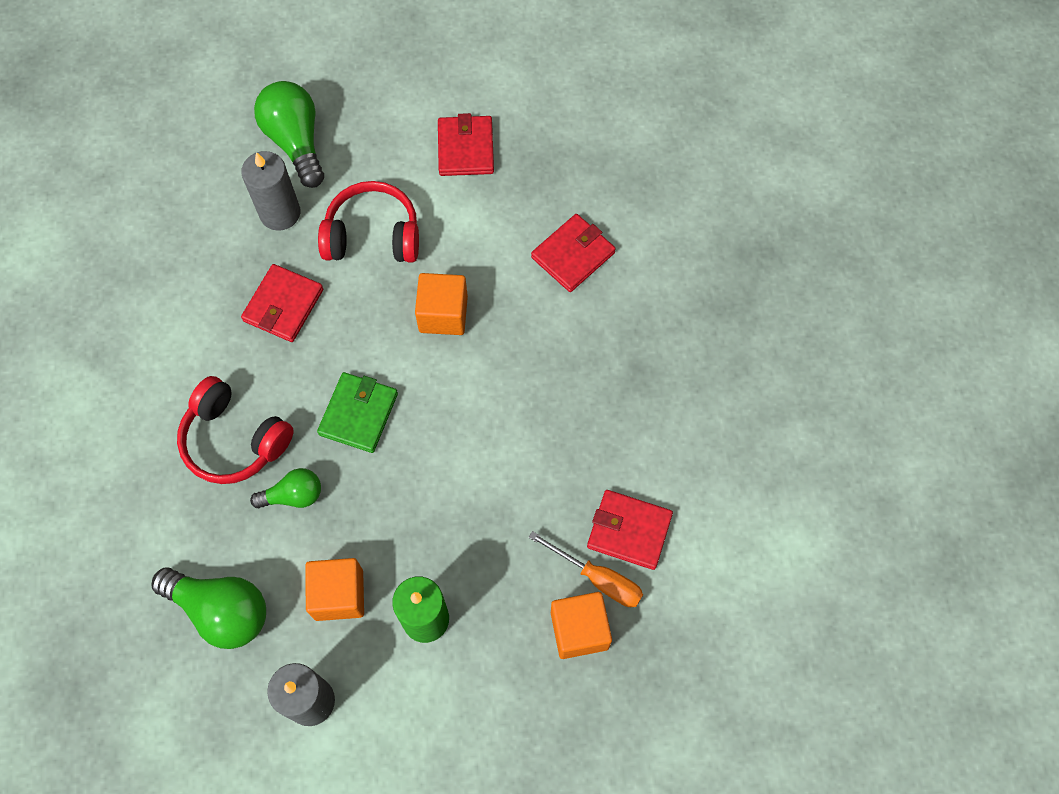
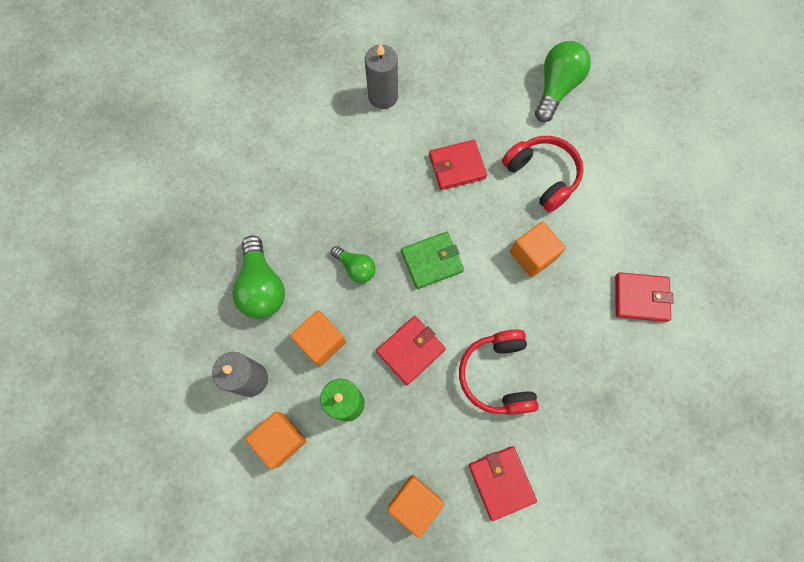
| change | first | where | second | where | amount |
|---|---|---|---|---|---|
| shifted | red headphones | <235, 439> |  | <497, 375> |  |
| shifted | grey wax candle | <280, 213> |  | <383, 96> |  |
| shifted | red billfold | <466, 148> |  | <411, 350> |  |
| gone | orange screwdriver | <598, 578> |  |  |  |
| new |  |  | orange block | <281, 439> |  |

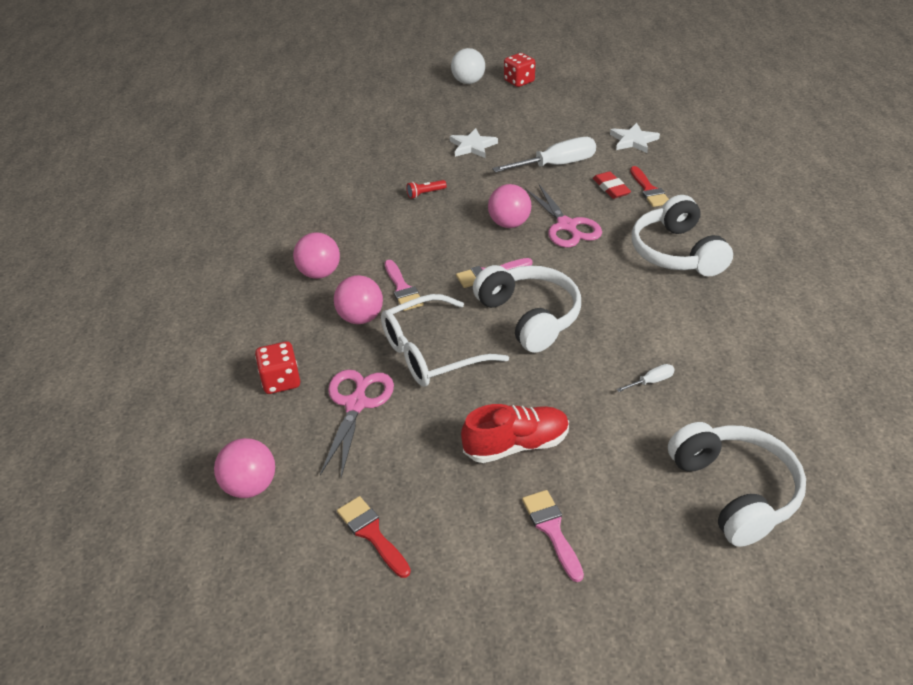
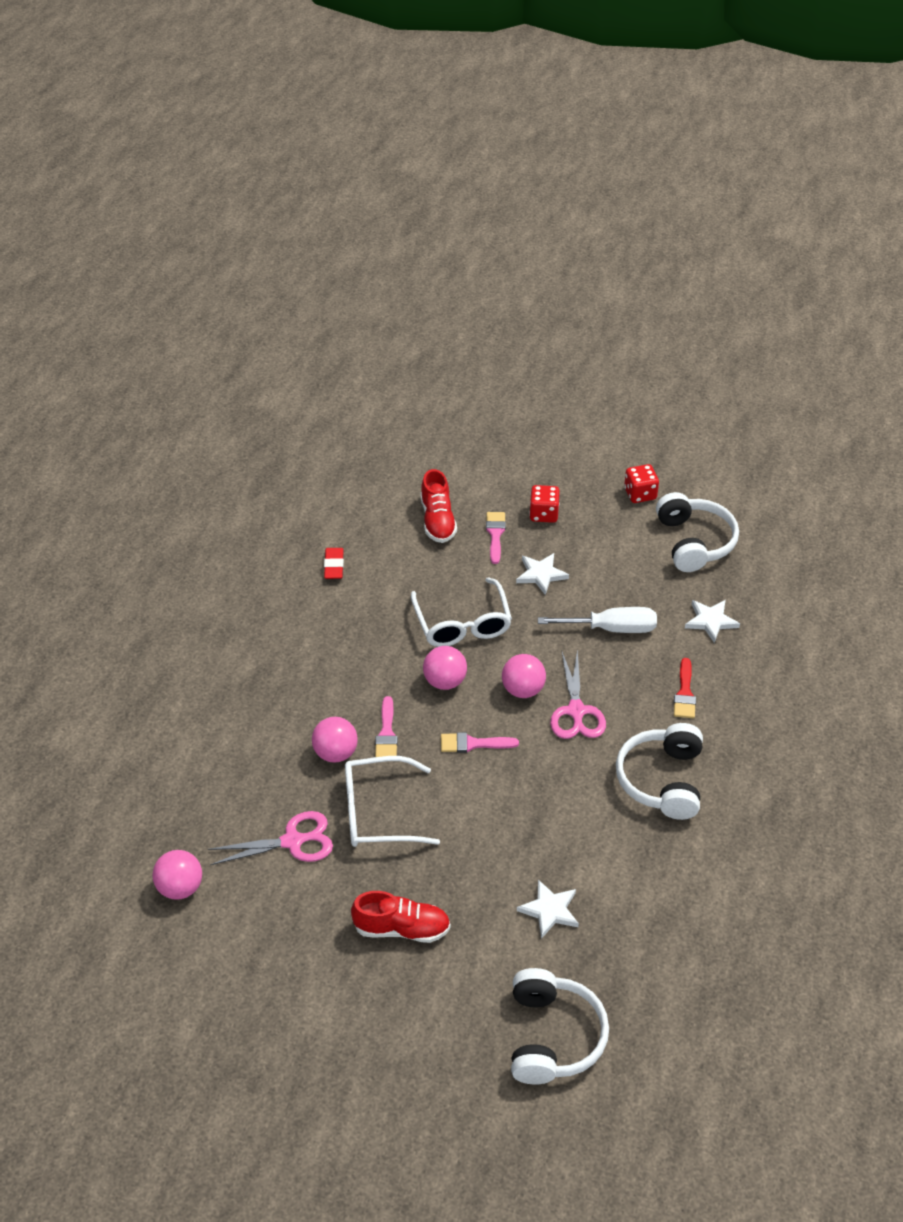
| change | first | where | second | where | amount |
|---|---|---|---|---|---|
| shifted | red dice | <281, 381> |  | <543, 514> |  |
| shifted | rose-pink play ball | <319, 273> |  | <445, 681> |  |
| rotated | rose-pink pair of scissors | <356, 404> |  | <293, 841> | 45 degrees clockwise |
| gone | red paintbrush | <372, 534> |  |  |  |
| swapped | red pocket torch | <425, 194> | snow-white eyeglasses | <462, 624> |  |
| gone | snow-white play ball | <468, 82> |  |  |  |
| shifted | snow-white headphones | <529, 317> |  | <694, 542> |  |
| shifted | rose-pink paintbrush | <552, 530> |  | <495, 534> |  |
| shifted | red gum eraser | <611, 188> |  | <334, 566> |  |
| swapped | snow-white screwdriver | <651, 381> | snow-white star shape | <549, 910> |  |
| new |  |  | red shoe | <438, 520> |  |

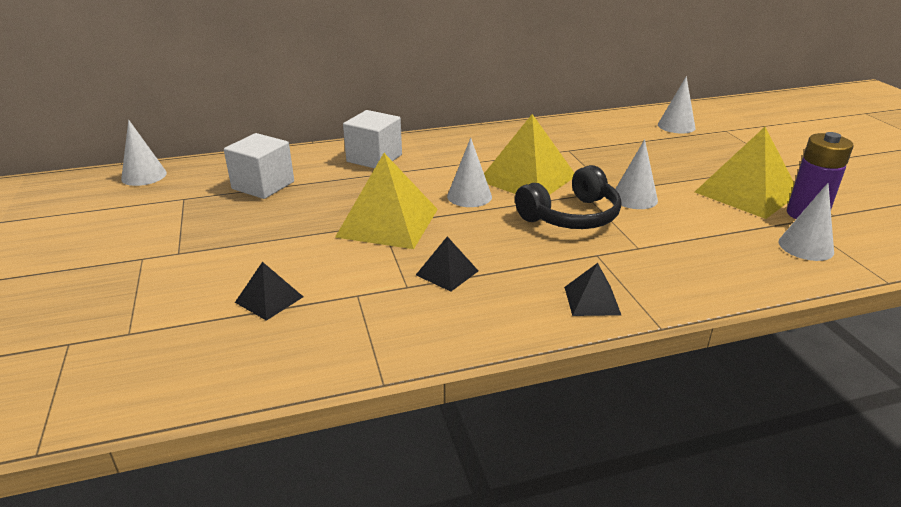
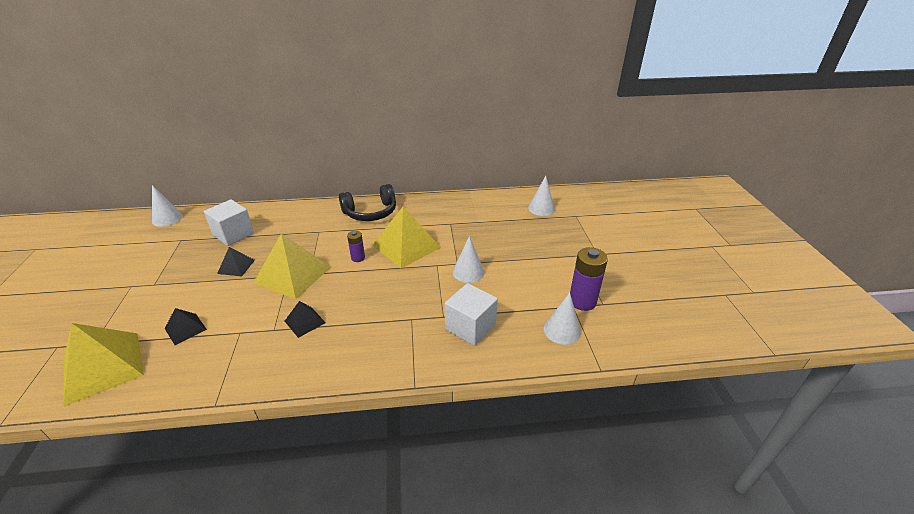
| change | first | where | second | where | amount |
|---|---|---|---|---|---|
| shifted | snow-white block | <374, 158> |  | <470, 327> |  |
| swapped | snow-white cone shape | <469, 196> | purple battery | <358, 258> |  |
| shifted | ebony headphones | <571, 216> |  | <370, 212> |  |
| shifted | ebony pyramid shape | <592, 300> |  | <236, 266> |  |
| shifted | yellow pyramid shape | <747, 193> |  | <103, 367> |  |

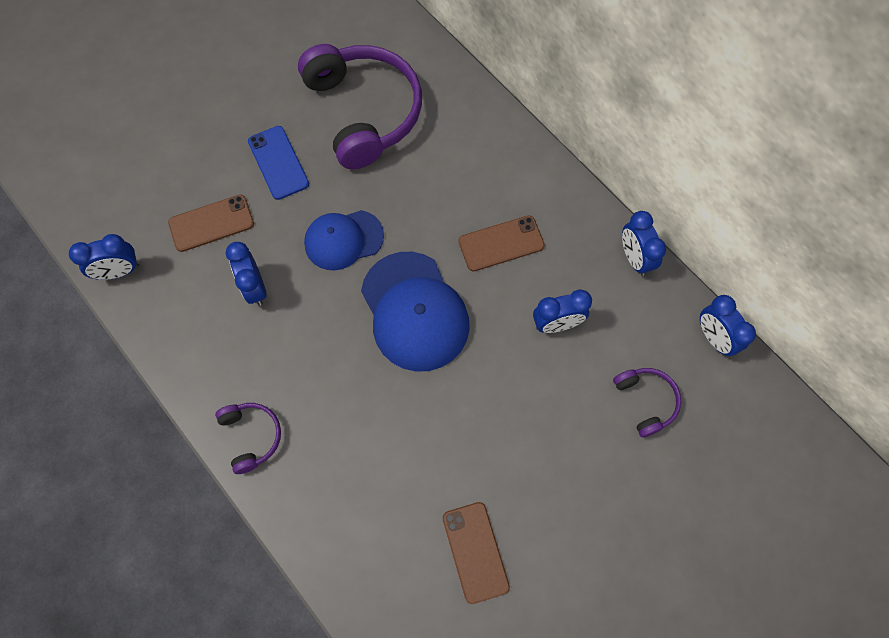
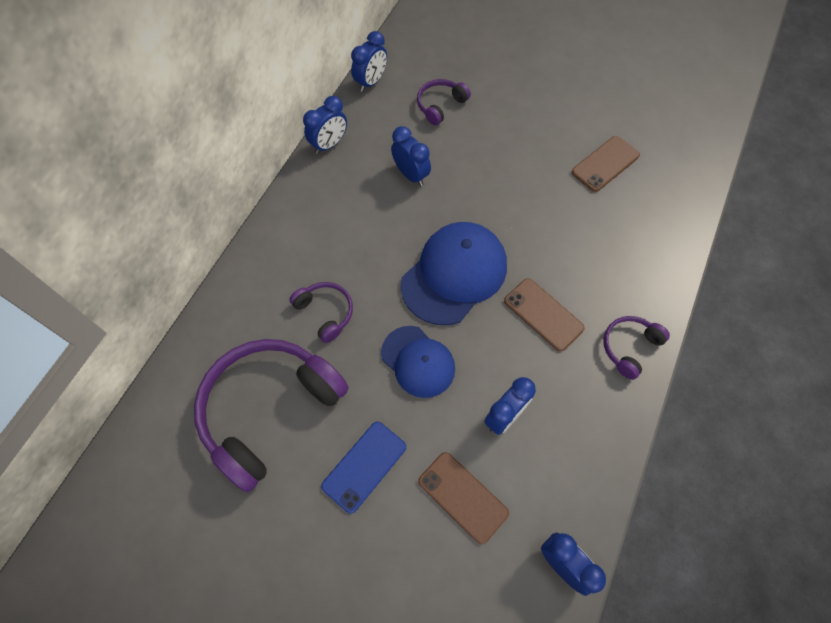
| change | first | where | second | where | amount |
|---|---|---|---|---|---|
| shifted | dark brown mobile phone | <501, 243> |  | <543, 314> |  |
| new |  |  | purple headphones | <325, 312> |  |

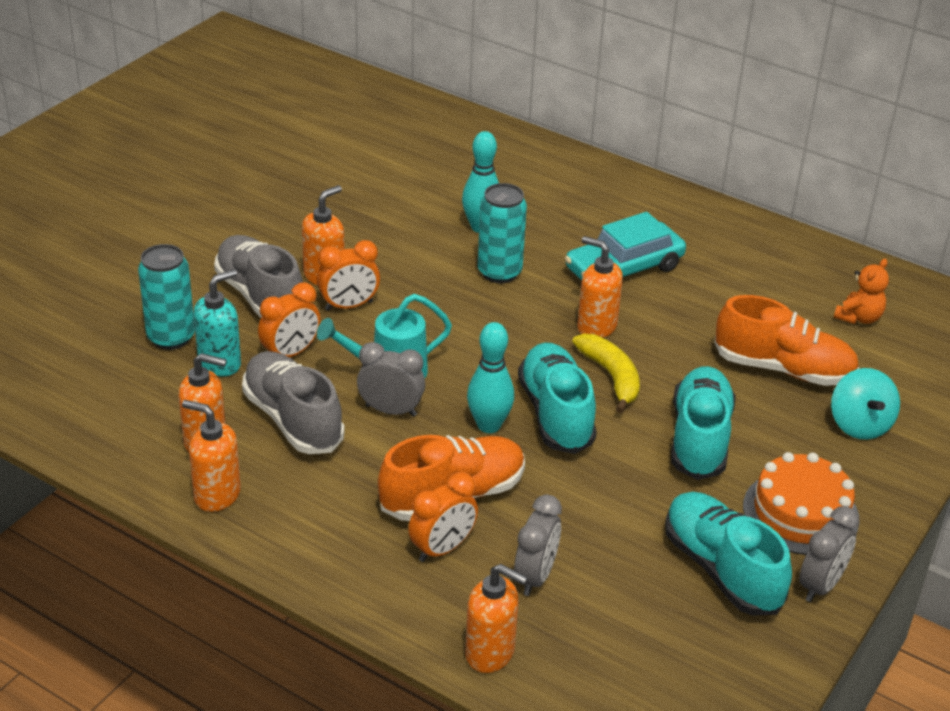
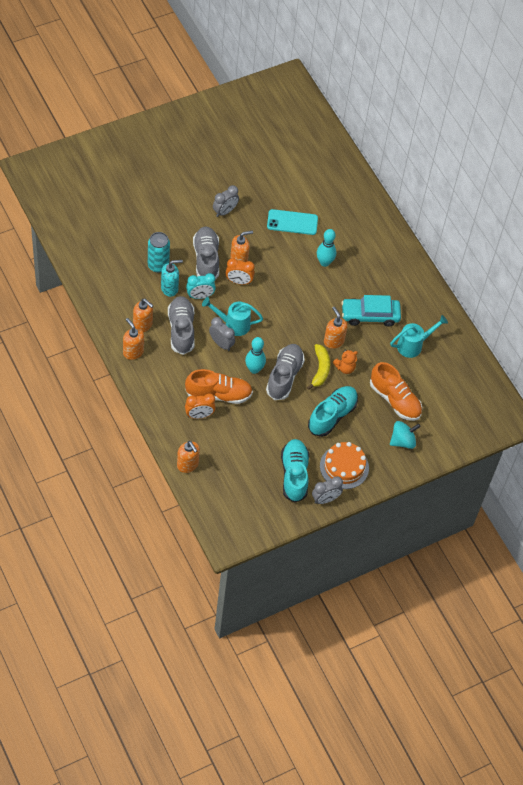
| change | first | where | second | where | amount |
|---|---|---|---|---|---|
| repainted | orange bedside clock | <290, 353> | aqua bedside clock | <200, 296> |  |
| gone | aqua tin | <499, 272> |  |  |  |
| shifted | grey bedside clock | <535, 576> |  | <225, 211> |  |
| repainted | aqua shoe | <556, 414> | grey shoe | <284, 376> |  |
| rotated | aqua spinning top | <859, 425> |  | <402, 441> | 135 degrees counterclockwise |
| shifted | orange stuffed bear | <858, 317> |  | <345, 368> |  |
| new |  |  | aqua mobile phone | <292, 222> |  |
| new |  |  | aqua sprinkling can | <413, 345> |  |

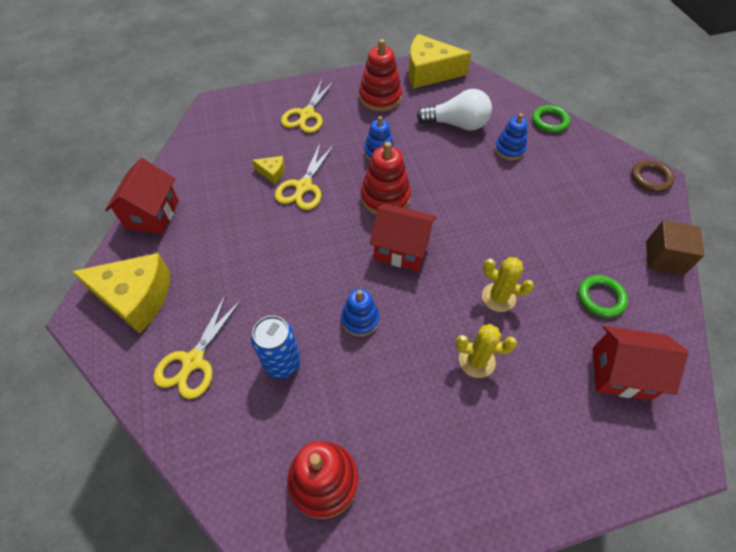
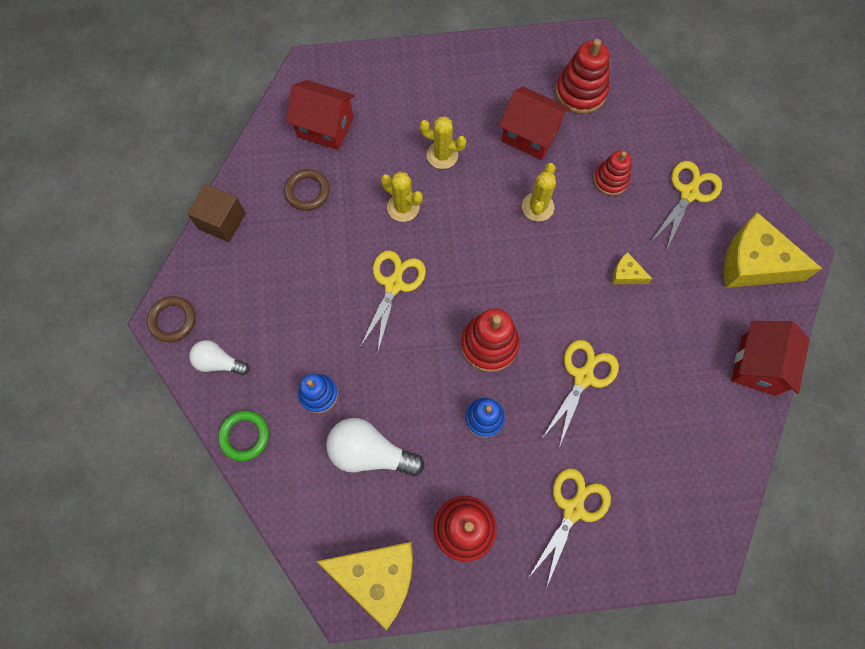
| change | first | where | second | where | amount |
|---|---|---|---|---|---|
| swapped | cobalt tin | <282, 362> | red ring stacker | <610, 180> |  |
| shifted | yellow cheese wedge | <272, 173> |  | <626, 274> |  |
| swapped | cobalt ring stacker | <360, 319> | yellow saguaro cactus | <537, 207> |  |
| shifted | red toy house | <401, 249> |  | <530, 135> |  |
| repainted | leaf-green hoop | <600, 298> | dark brown hoop | <307, 191> |  |
| new |  |  | snow-white light bulb | <219, 362> |  |
| new |  |  | yellow pair of scissors | <394, 284> |  |

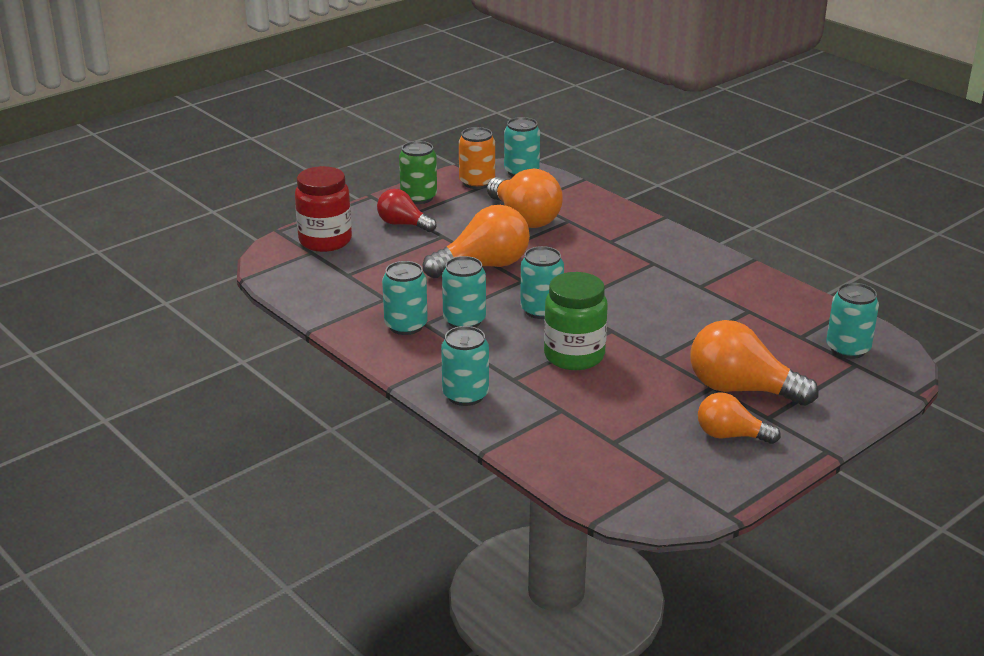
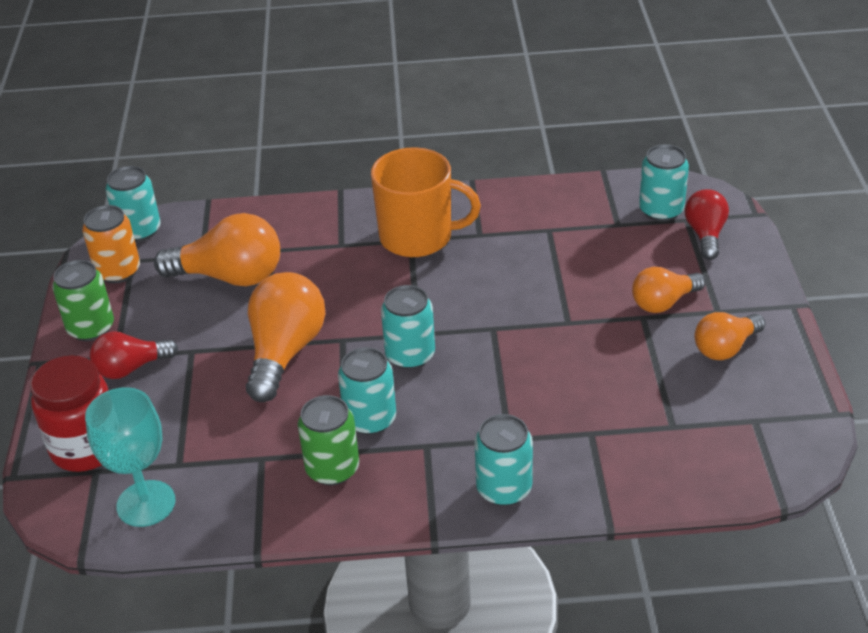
| change | first | where | second | where | amount |
|---|---|---|---|---|---|
| repainted | aqua tin | <406, 326> | leaf-green tin | <332, 469> |  |
| gone | leaf-green jam jar | <574, 356> |  |  |  |
| scaled | orange light bulb | <741, 389> |  | <663, 302> | x0.61 |
| new |  |  | aqua goblet | <146, 503> |  |
| new |  |  | orange mug | <418, 237> |  |
| new |  |  | red light bulb | <705, 235> |  |

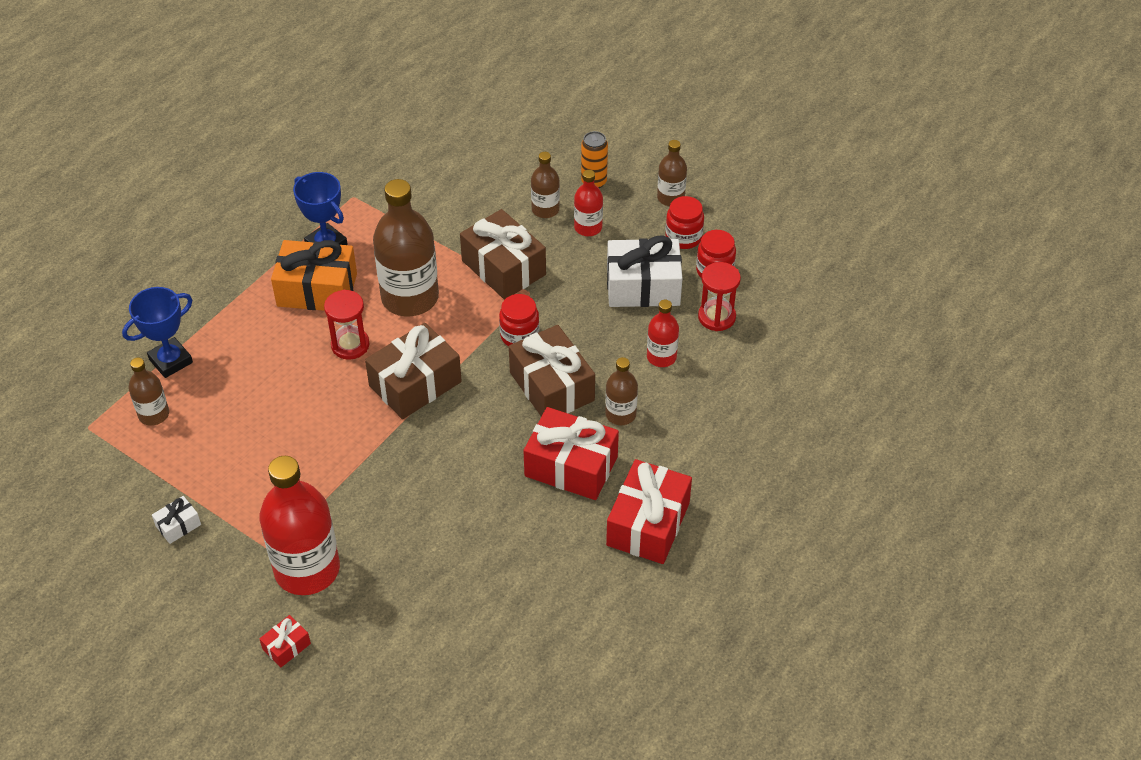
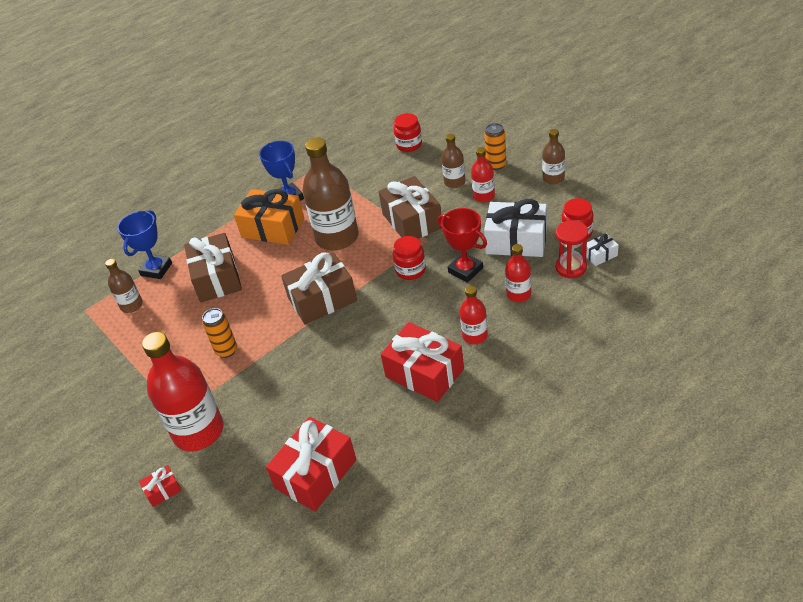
| change | first | where | second | where | amount |
|---|---|---|---|---|---|
| rotated | cobalt trophy | <171, 361> |  | <156, 269> | 45 degrees counterclockwise |
| shifted | snow-white wrapped gift | <178, 525> |  | <600, 255> |  |
| gone | red sand timer | <350, 345> |  |  |  |
| shifted | dark brown wrapped gift | <552, 386> |  | <217, 278> |  |
| repainted | dark brown bottle | <620, 414> | red bottle | <475, 336> |  |
| shifted | red wrapped gift | <648, 524> |  | <316, 474> |  |
| shifted | red jam jar | <683, 237> |  | <409, 145> |  |
| new |  |  | orange tin | <226, 350> |  |
| new |  |  | red trophy | <465, 270> |  |

